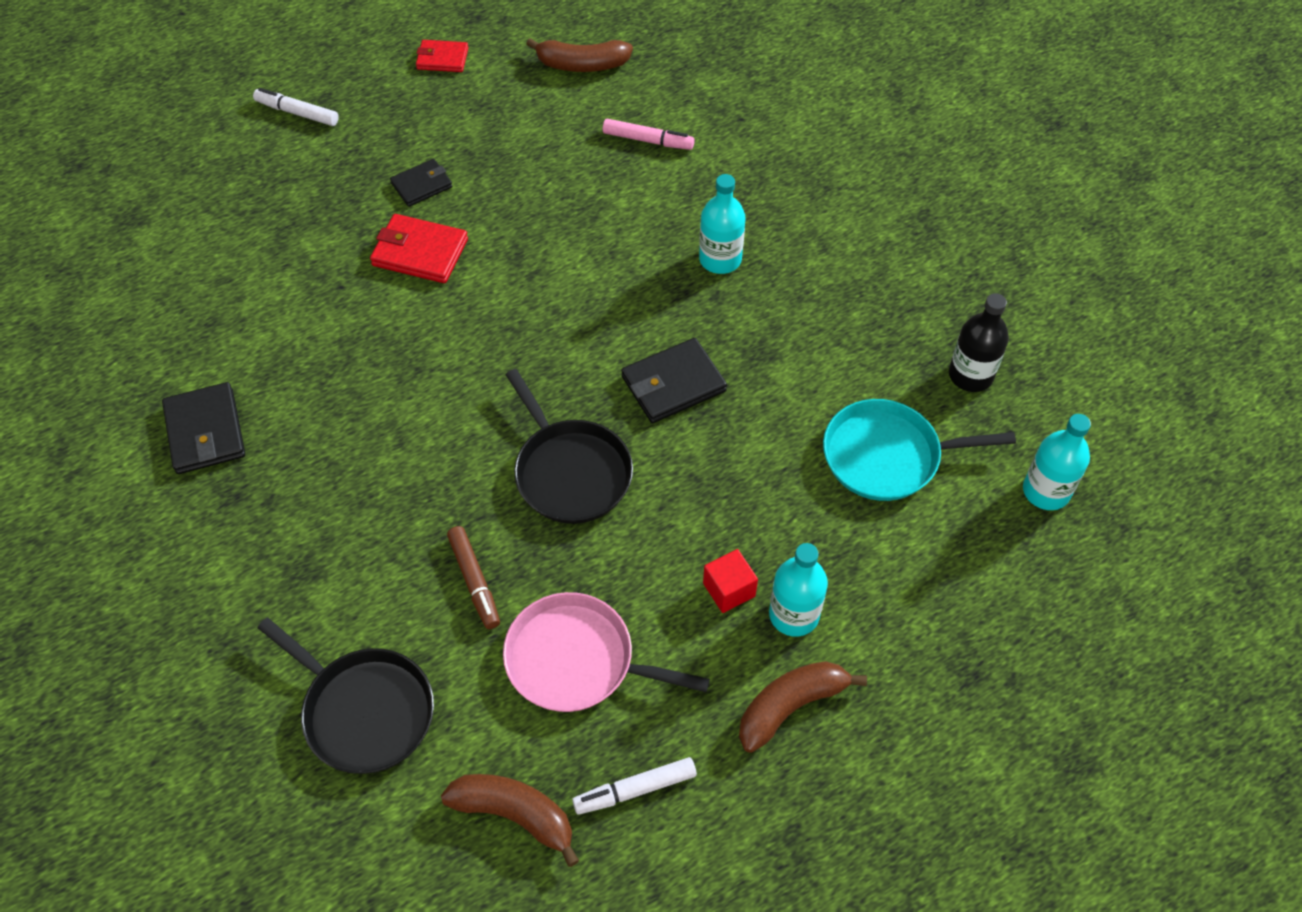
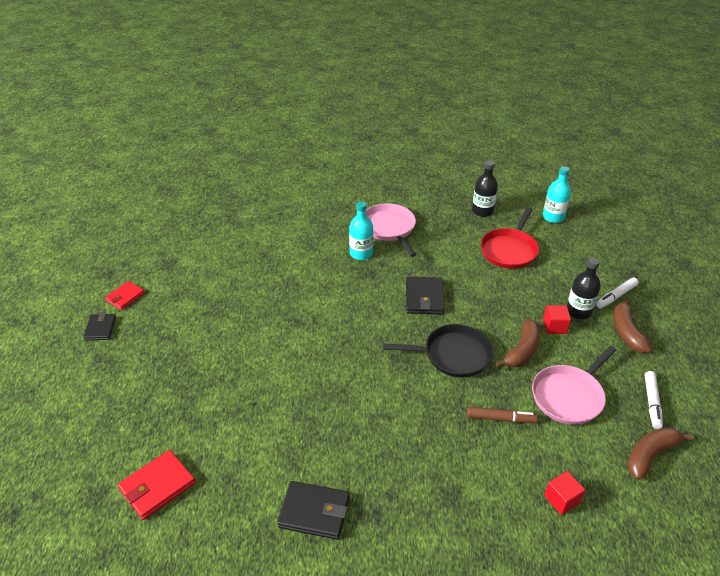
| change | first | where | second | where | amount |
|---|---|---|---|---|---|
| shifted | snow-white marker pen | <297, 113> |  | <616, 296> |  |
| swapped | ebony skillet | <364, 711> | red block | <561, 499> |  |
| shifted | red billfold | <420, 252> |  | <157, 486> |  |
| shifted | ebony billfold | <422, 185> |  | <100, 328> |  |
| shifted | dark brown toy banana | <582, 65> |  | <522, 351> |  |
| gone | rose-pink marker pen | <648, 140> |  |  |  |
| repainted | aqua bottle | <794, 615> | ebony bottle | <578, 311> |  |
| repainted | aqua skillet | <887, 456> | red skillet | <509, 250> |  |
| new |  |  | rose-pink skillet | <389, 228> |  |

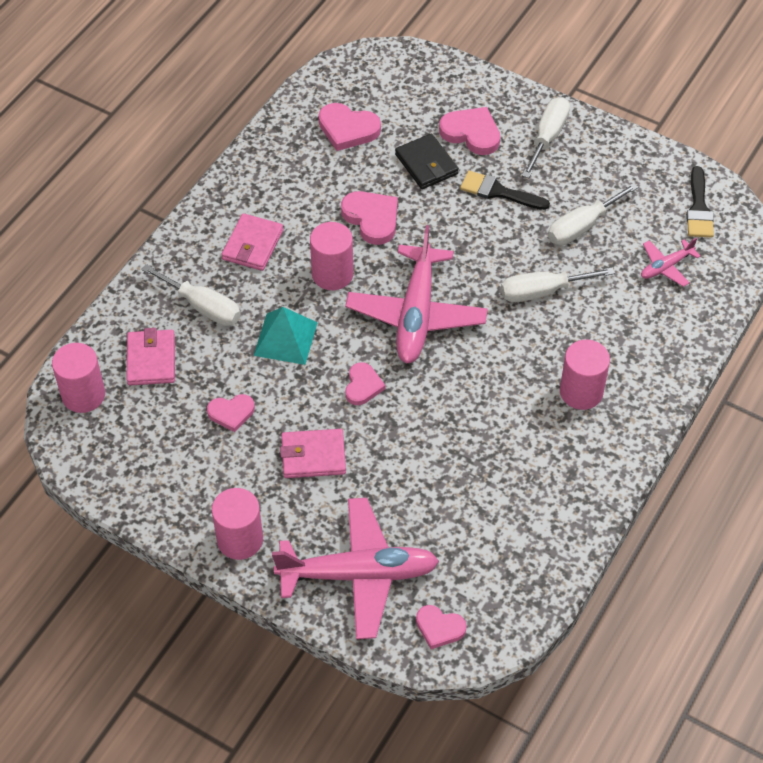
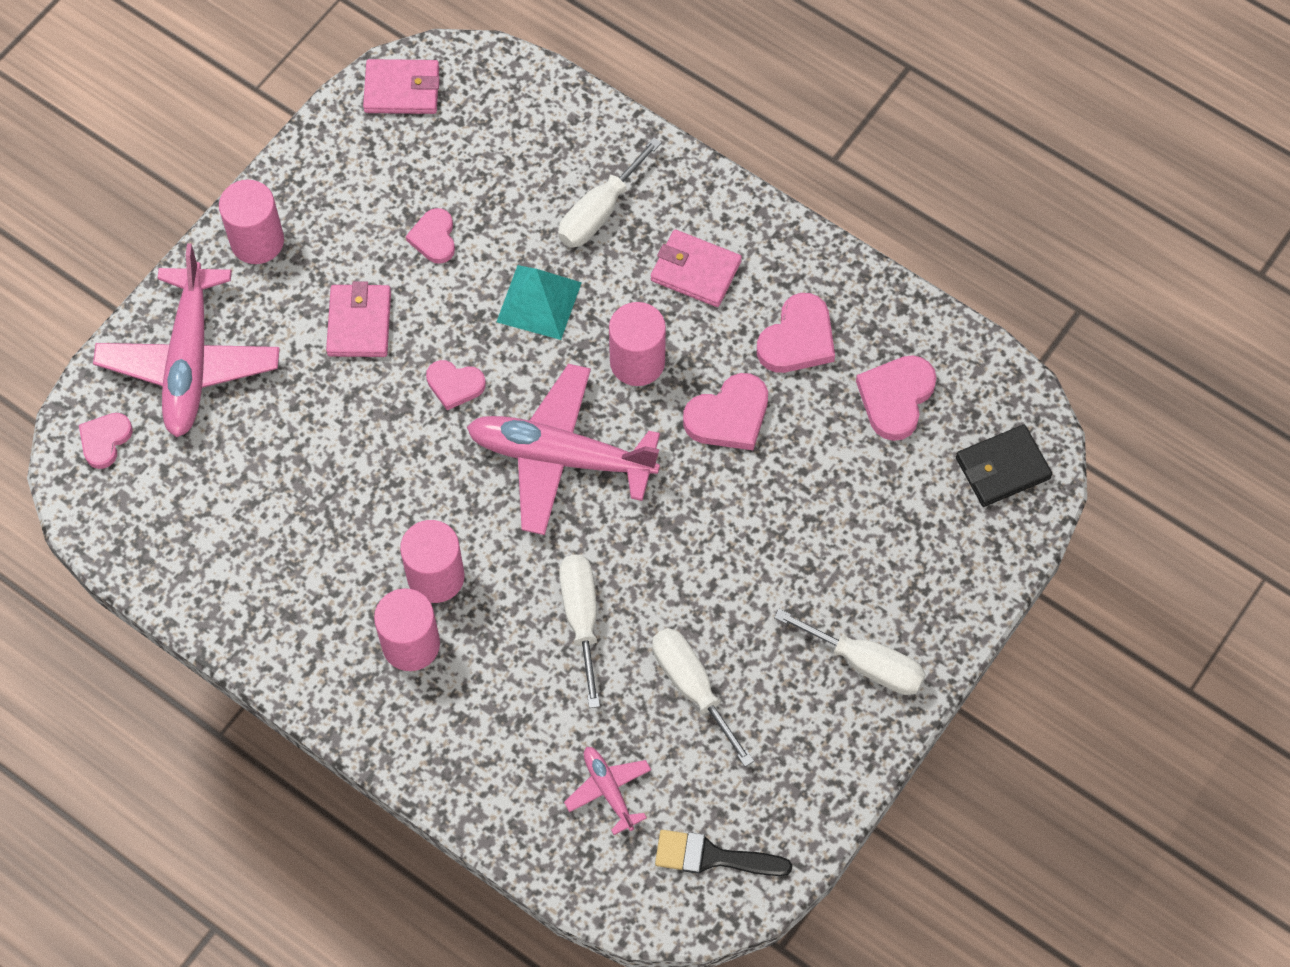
| change | first | where | second | where | amount |
|---|---|---|---|---|---|
| shifted | rose-pink cylinder | <83, 395> |  | <436, 577> |  |
| shifted | rose-pink billfold | <151, 360> |  | <402, 90> |  |
| shifted | ebony billfold | <426, 164> |  | <1002, 468> |  |
| shifted | rose-pink love heart | <471, 133> |  | <797, 339> |  |
| gone | ebony paintbrush | <498, 192> |  |  |  |

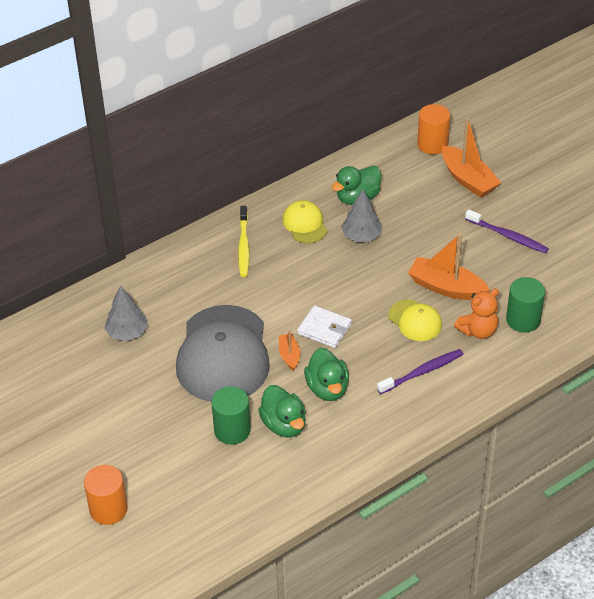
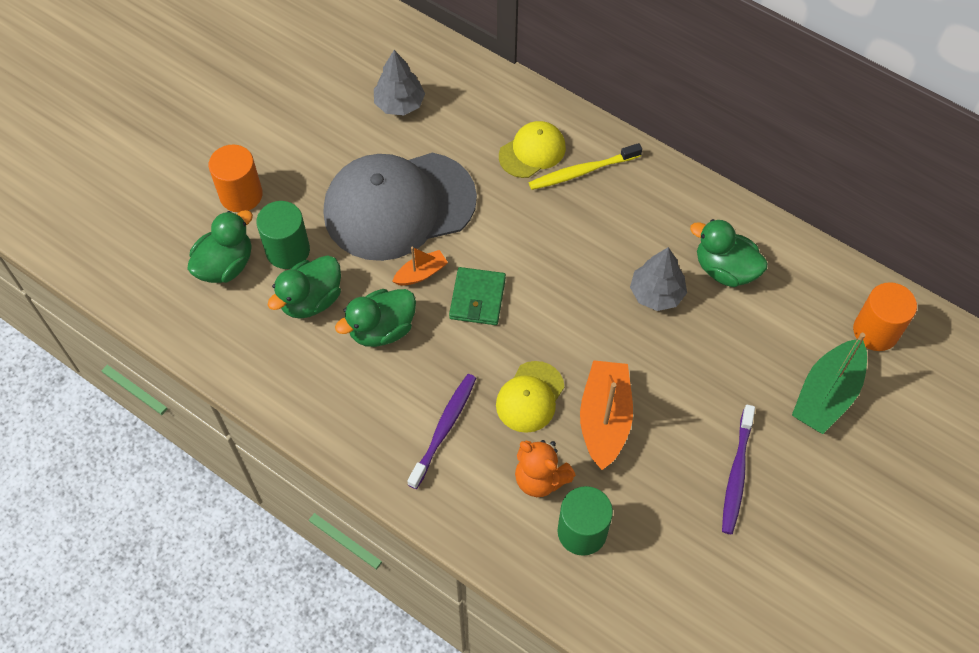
| change | first | where | second | where | amount |
|---|---|---|---|---|---|
| shifted | orange cylinder | <108, 509> |  | <241, 195> |  |
| shifted | yellow cap | <304, 224> |  | <532, 151> |  |
| repainted | snow-white billfold | <324, 329> | leaf-green billfold | <477, 298> |  |
| rotated | purple dental brush | <422, 372> |  | <444, 429> | 105 degrees counterclockwise |
| repainted | orange boat | <468, 179> | leaf-green boat | <826, 394> |  |
| new |  |  | leaf-green rubber duck | <225, 265> |  |

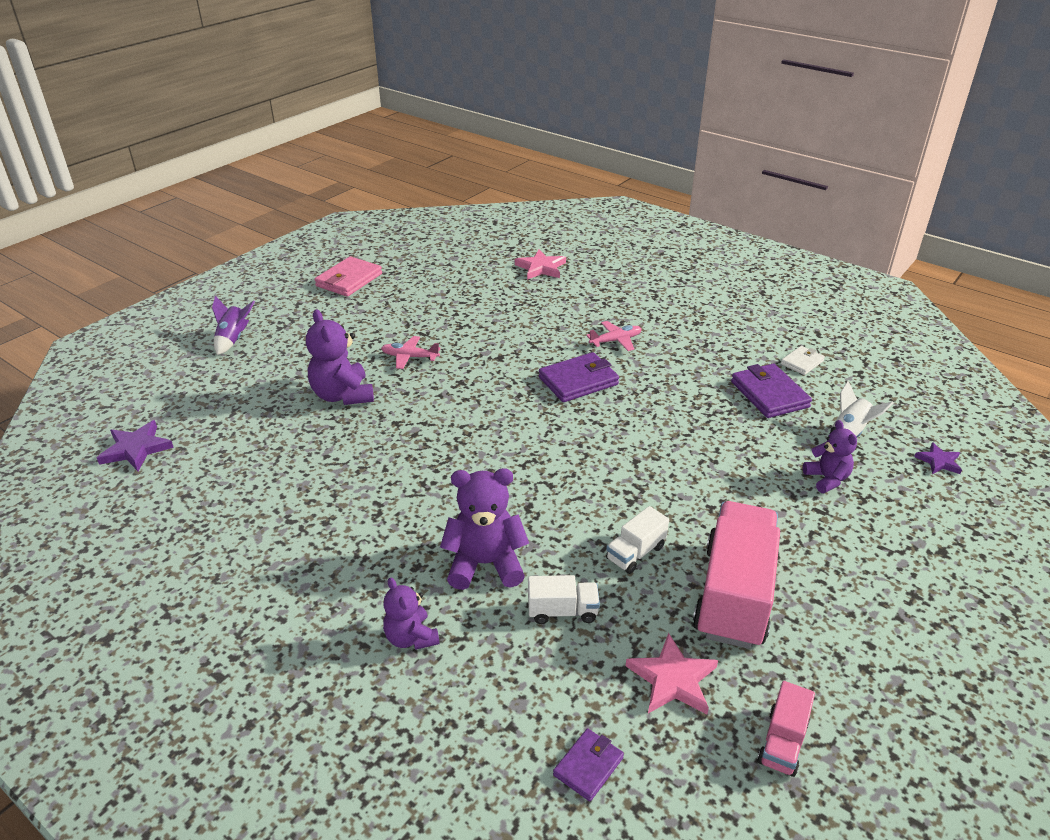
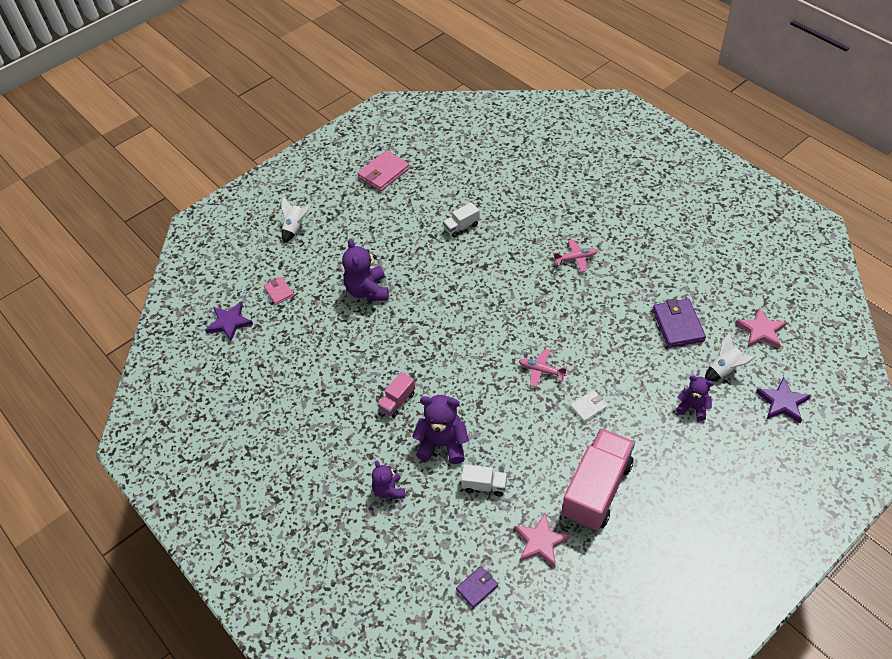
| change | first | where | second | where | amount |
|---|---|---|---|---|---|
| repainted | purple toy rocket | <233, 339> | snow-white toy rocket | <295, 228> |  |
| shifted | rose-pink toy plane | <409, 357> |  | <541, 370> |  |
| shifted | rose-pink star shape | <541, 268> |  | <761, 331> |  |
| gone | purple billfold | <578, 381> |  |  |  |
| shifted | snow-white toy truck | <635, 553> |  | <461, 227> |  |
| shifted | rose-pink toy truck | <782, 742> |  | <397, 401> |  |
| shifted | snow-white billfold | <802, 362> |  | <588, 407> |  |
| rotated | purple stuffed bear | <827, 479> |  | <693, 407> | 60 degrees counterclockwise |
| scaled | purple star shape | <939, 461> |  | <782, 402> | x1.59 |
| new |  |  | rose-pink billfold | <279, 292> |  |

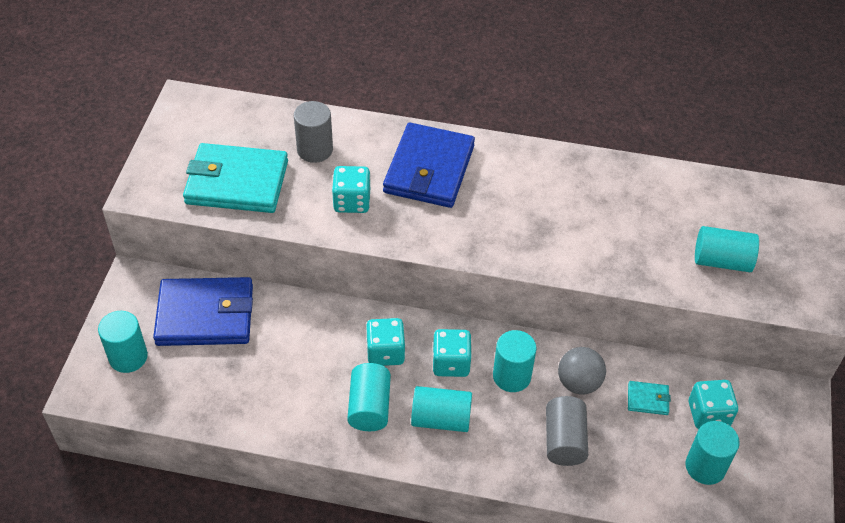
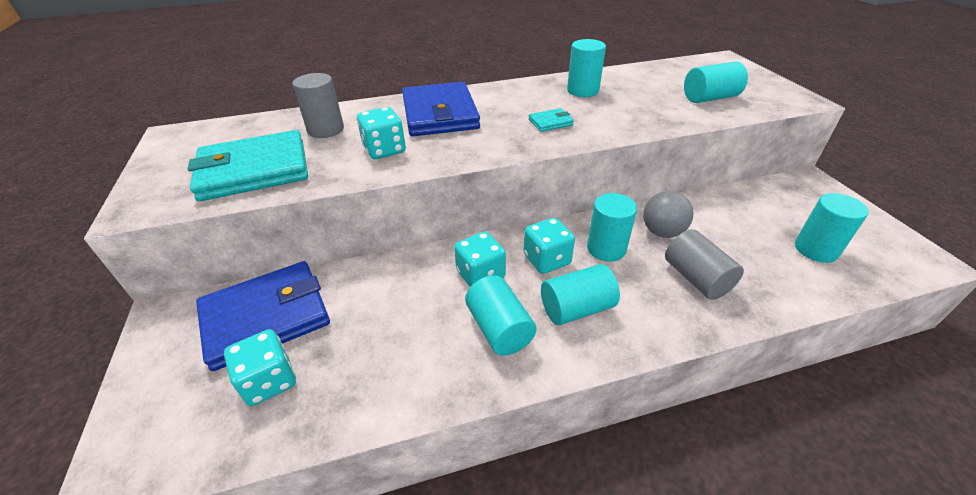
| change | first | where | second | where | amount |
|---|---|---|---|---|---|
| shifted | aqua cylinder | <128, 357> |  | <583, 91> |  |
| shifted | aqua billfold | <647, 399> |  | <550, 122> |  |
| shifted | aqua dice | <708, 414> |  | <269, 381> |  |

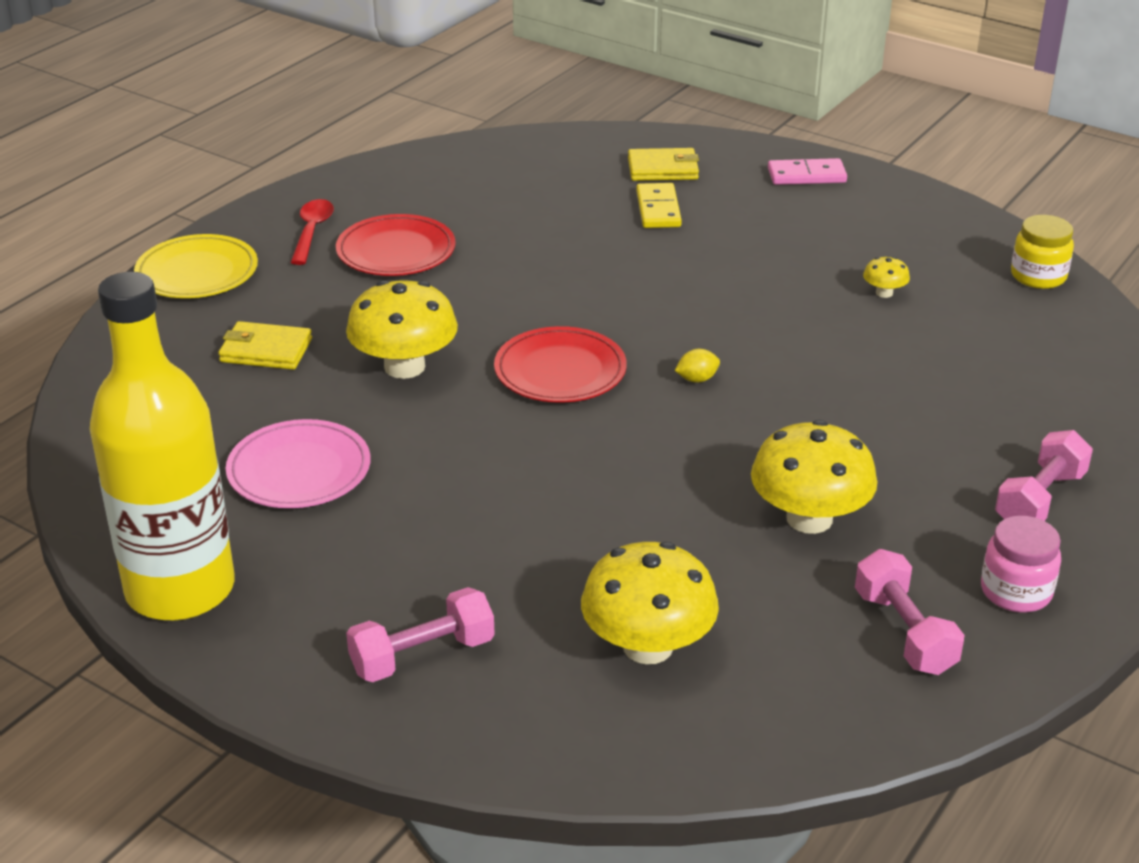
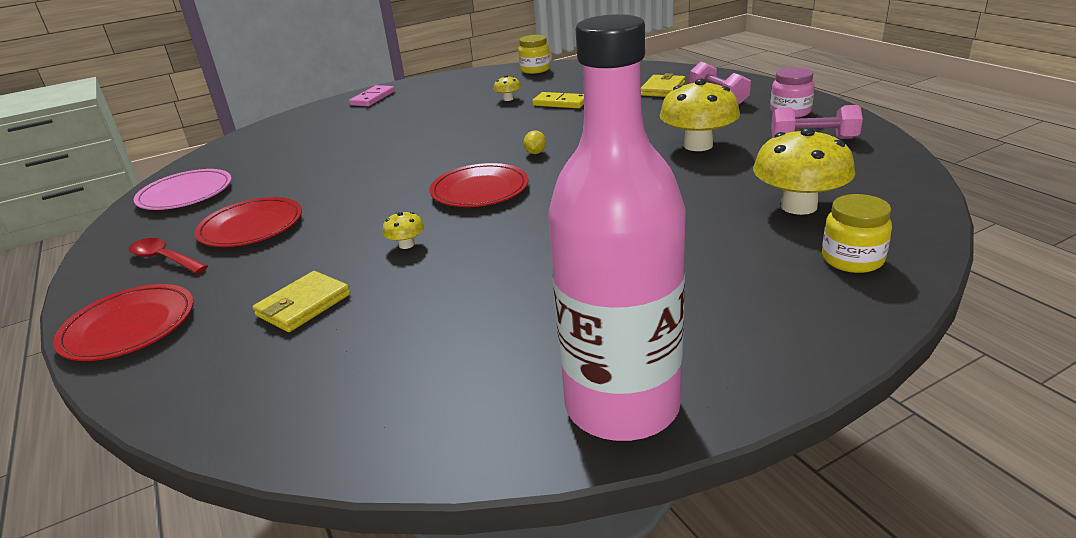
| change | first | where | second | where | amount |
|---|---|---|---|---|---|
| repainted | yellow bottle | <180, 589> | rose-pink bottle | <622, 406> |  |
| repainted | yellow flat dish | <197, 272> | red flat dish | <129, 327> |  |
| shifted | rose-pink flat dish | <299, 470> |  | <185, 194> |  |
| scaled | yellow toadstool | <404, 367> |  | <406, 245> | x0.45 |
| gone | rose-pink hand weight | <422, 656> |  |  |  |
| shifted | yellow billfold | <662, 169> |  | <662, 89> |  |
| shifted | yellow domino | <658, 209> |  | <560, 103> |  |
| new |  |  | yellow jam jar | <852, 259> |  |

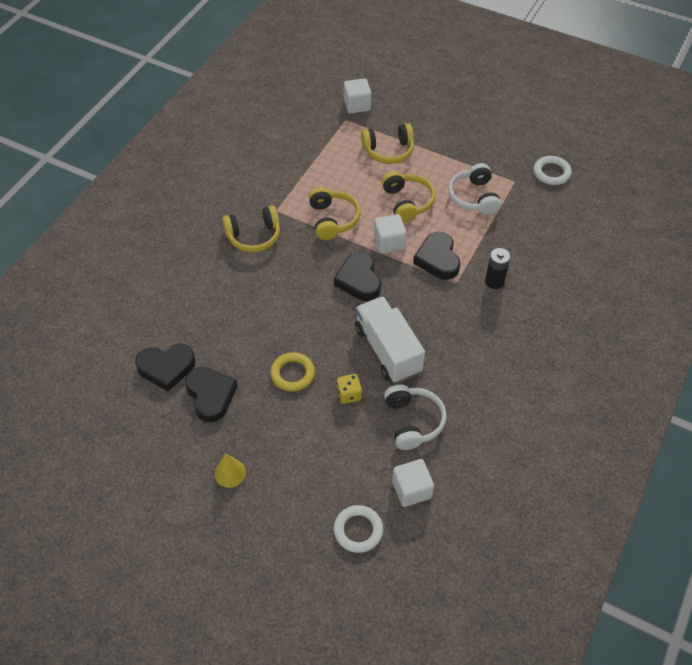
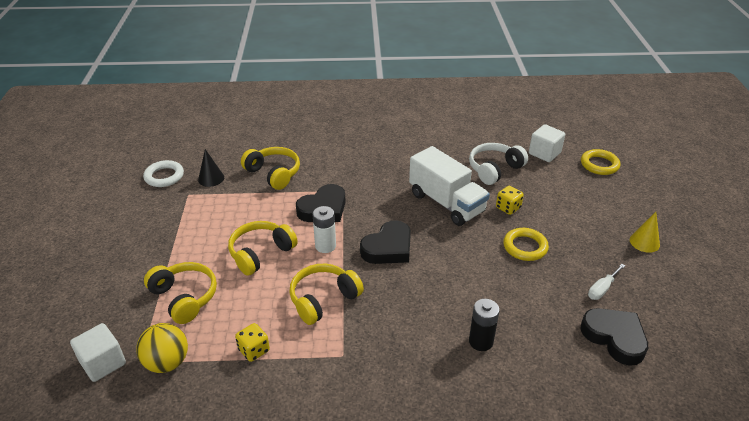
| change | first | where | second | where | amount |
|---|---|---|---|---|---|
| swapped | ebony love heart | <210, 395> | snow-white screwdriver | <602, 289> |  |
| shifted | yellow headphones | <254, 236> |  | <273, 174> |  |
| repainted | snow-white hoop | <358, 530> | yellow hoop | <599, 165> |  |
| rotated | snow-white toy truck | <388, 350> |  | <446, 203> | 75 degrees counterclockwise |
| swapped | snow-white block | <389, 242> | snow-white battery | <325, 246> |  |
| gone | snow-white headphones | <474, 197> |  |  |  |
| shifted | ebony battery | <494, 281> |  | <481, 341> |  |
| new |  |  | yellow play ball | <167, 362> |  |
| new |  |  | ebony cone shape | <211, 178> |  |
| new |  |  | yellow dice | <254, 350> |  |

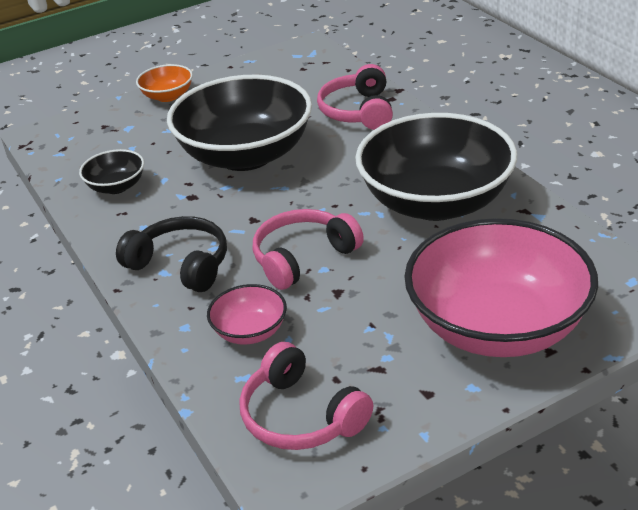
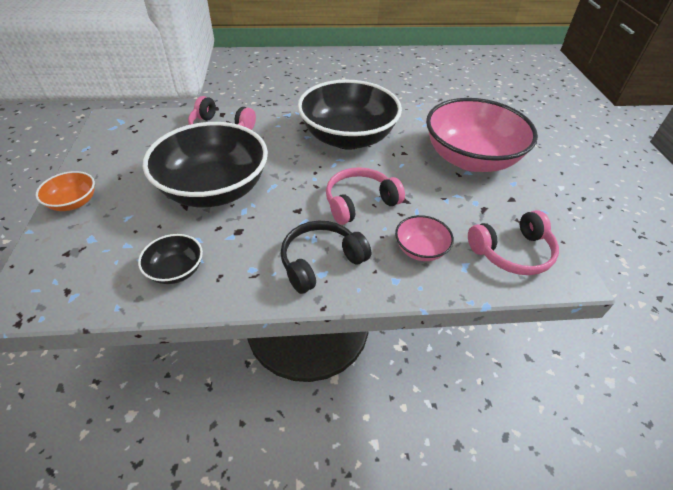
| change | first | where | second | where | amount |
|---|---|---|---|---|---|
| rotated | rose-pink headphones | <303, 257> |  | <359, 202> | 75 degrees clockwise |

